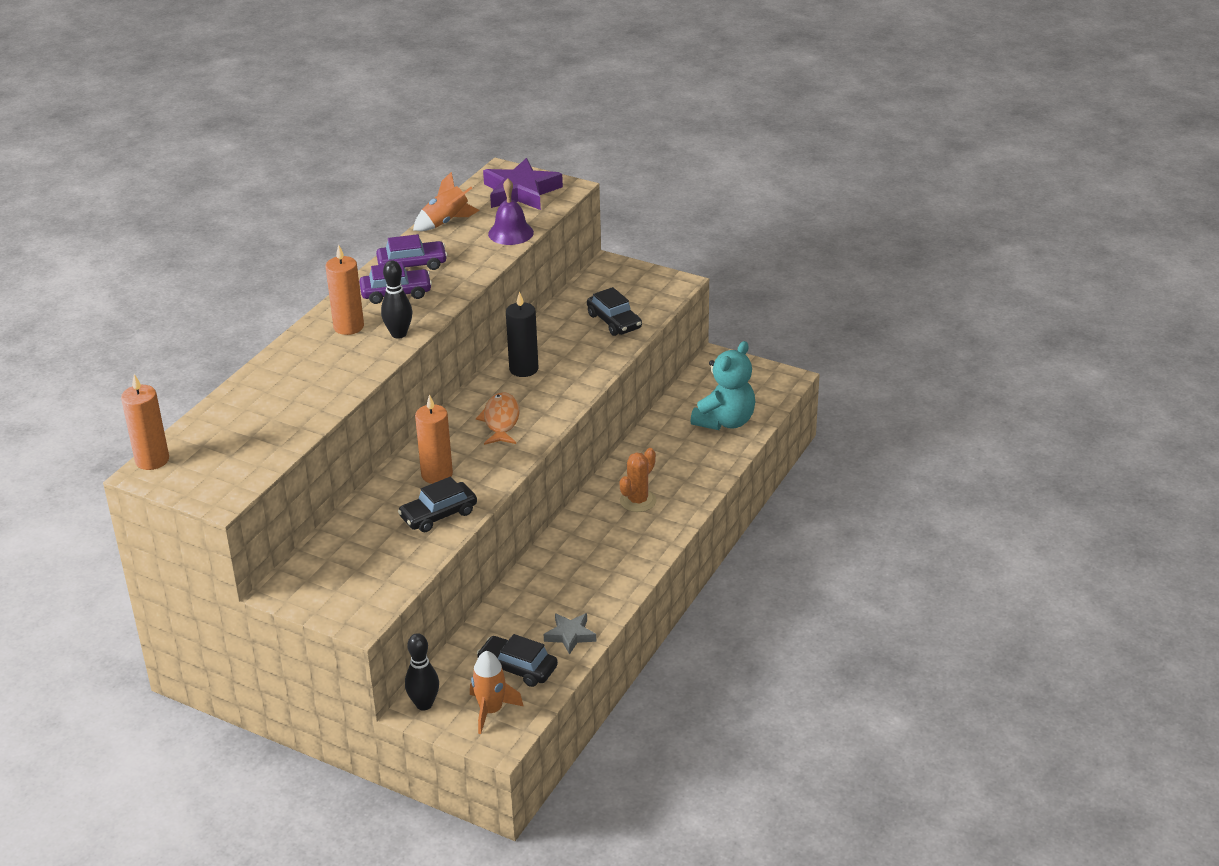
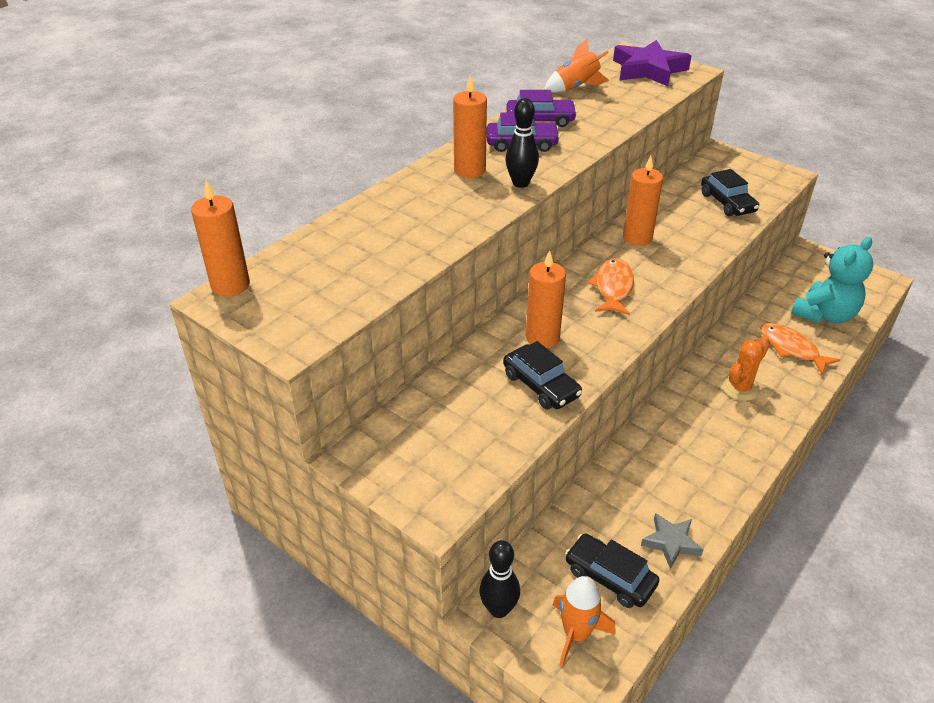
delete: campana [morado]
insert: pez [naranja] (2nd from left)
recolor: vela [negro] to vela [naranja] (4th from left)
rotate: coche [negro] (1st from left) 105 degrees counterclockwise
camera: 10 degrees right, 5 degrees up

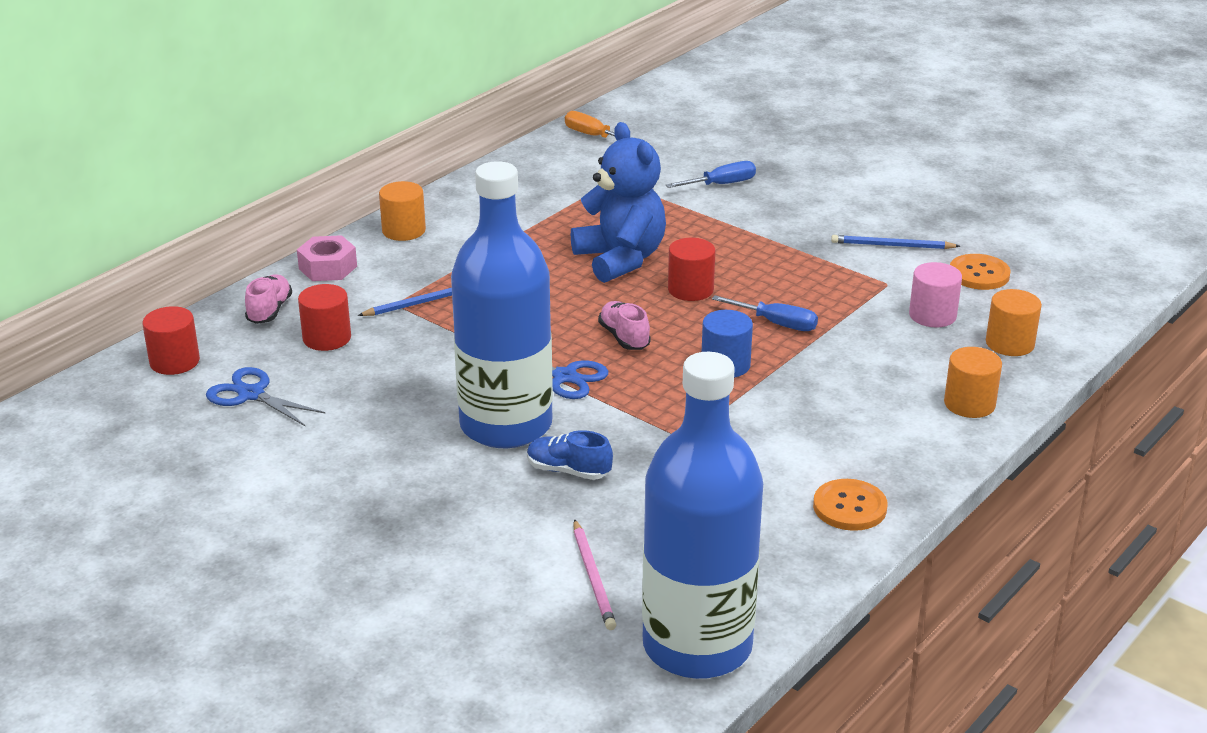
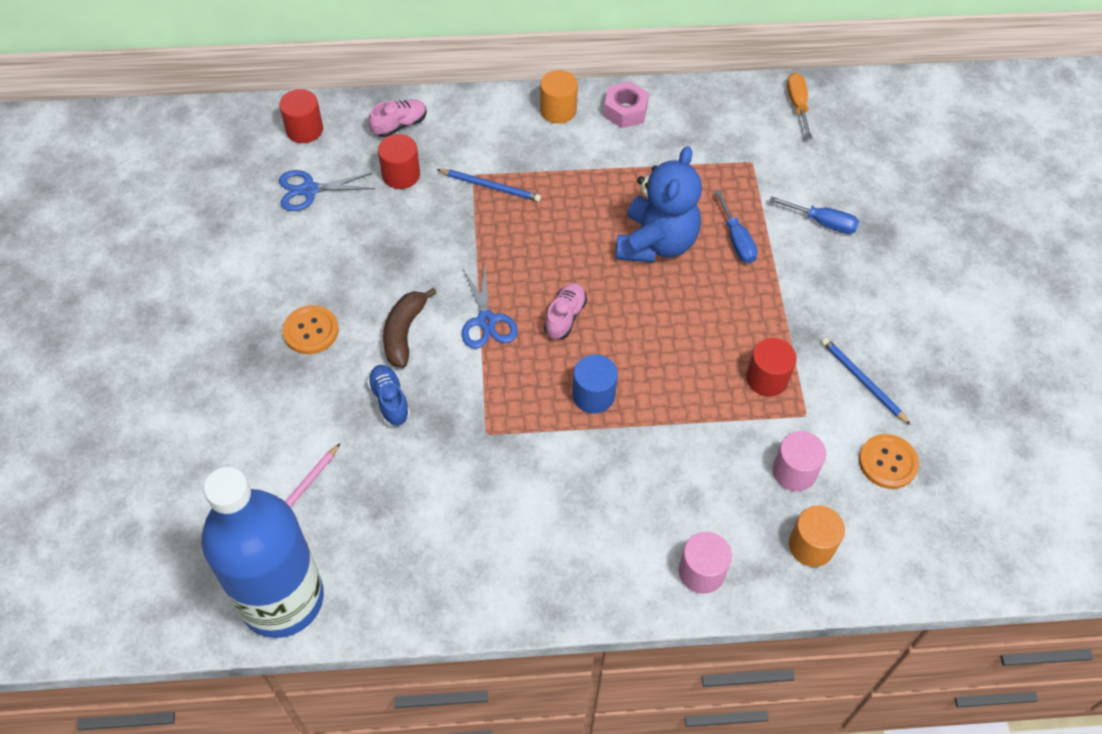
move: tuerca [rosa]; cilindro [rojo] (3rd from left); destornillador [azul] (2nd from left in the first image) to destornillador [azul] (1st from left); botón [naranja] (1st from left)
replace: botella [azul] (1st from left) to plátano [marrón]
recolor: cilindro [naranja] (2nd from left) to cilindro [rosa] (1st from left)
rotate: tijeras [azul] (1st from left) 90 degrees counterclockwise
camera: 45 degrees right, 25 degrees up

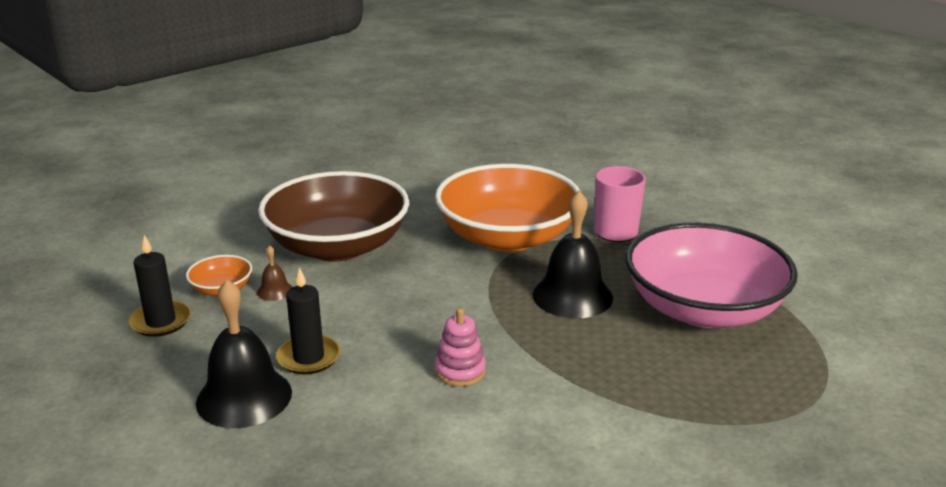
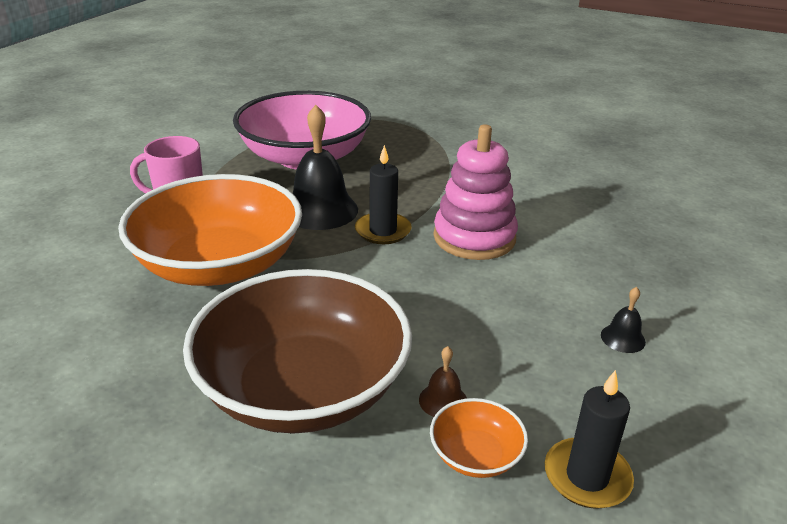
move: vela [negro] (2nd from left in the first image) to vela [negro] (1st from left)
resize: campana [negro] (1st from left in the first image) x0.45; juguete apilable [rosa] x1.84
camera: 115 degrees left, 5 degrees up

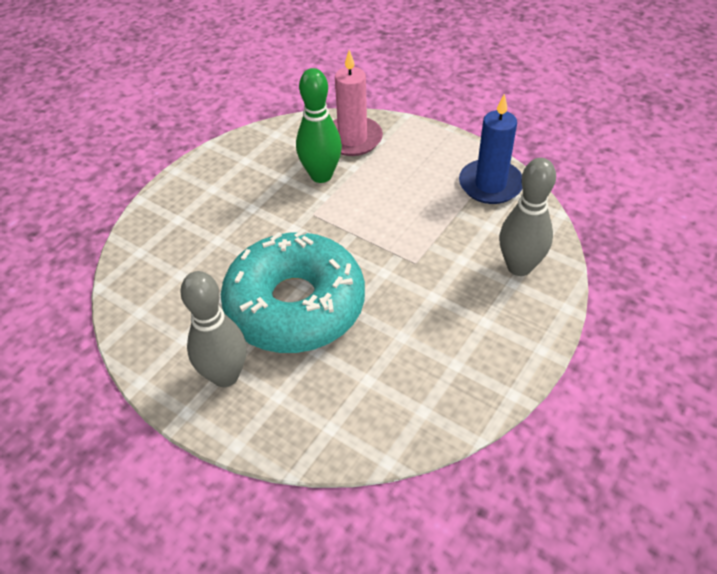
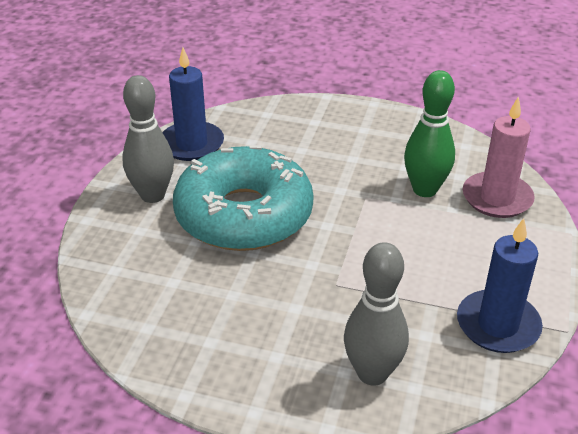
insert: vela [azul] (1st from left)
camera: 70 degrees right, 10 degrees down

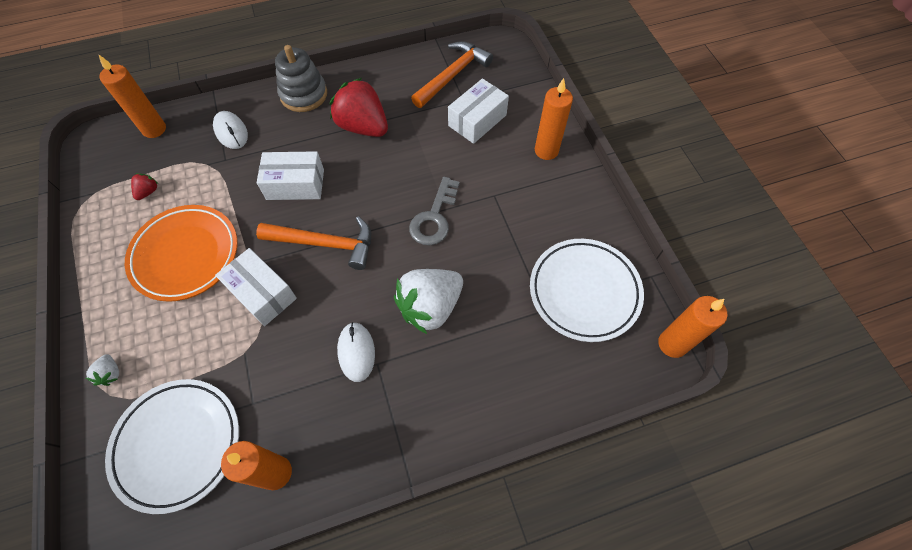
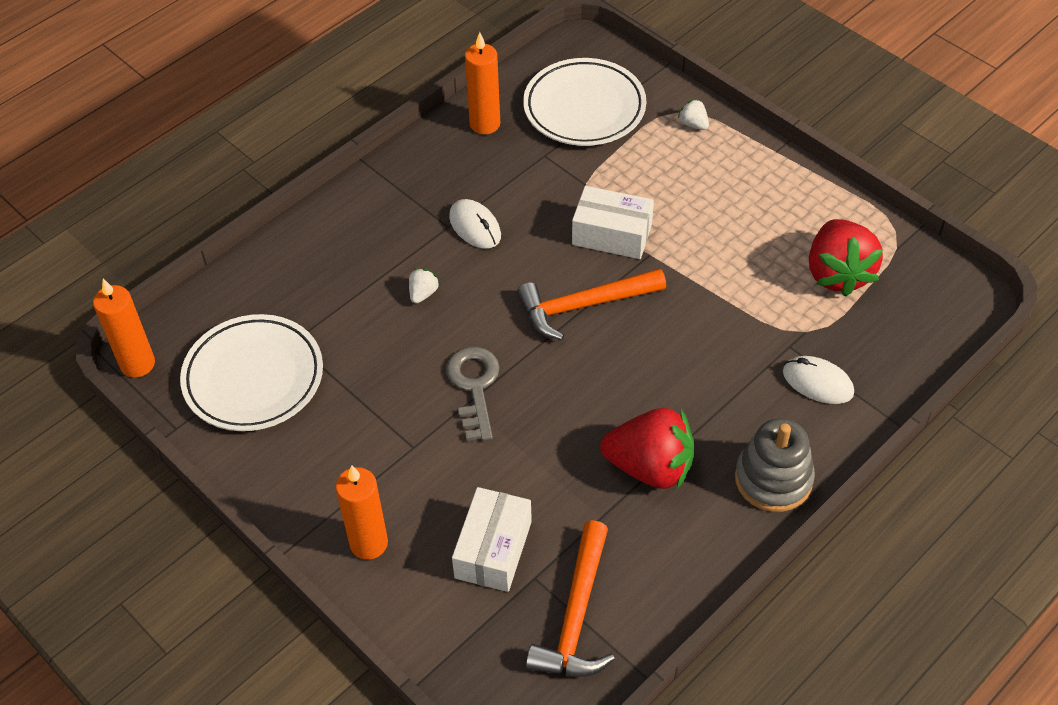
delete: vela [naranja] (1st from left); caja [blanco] (2nd from left); plato [naranja]
resize: fresa [rojo] (1st from left in the first image) x2.37; fresa [blanco] (2nd from left in the first image) x0.42
camera: 155 degrees right, 10 degrees down

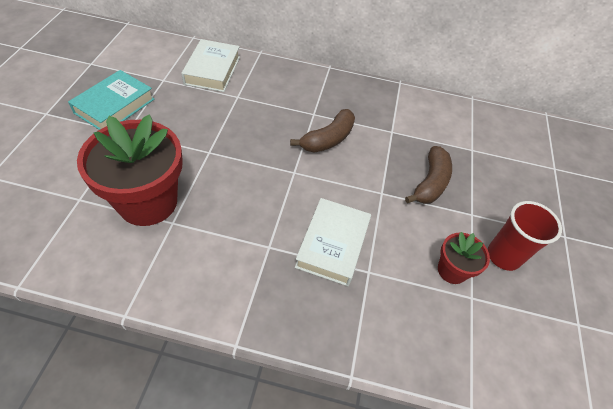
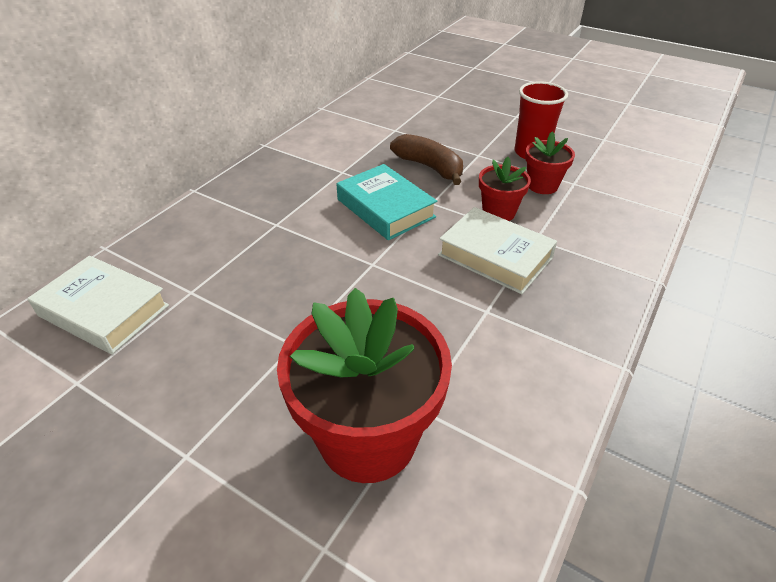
delete: plátano [marrón] (1st from left)
insert: maceta [rojo] (2nd from left)
move: libro [turquesa]
camera: 65 degrees left, 10 degrees down

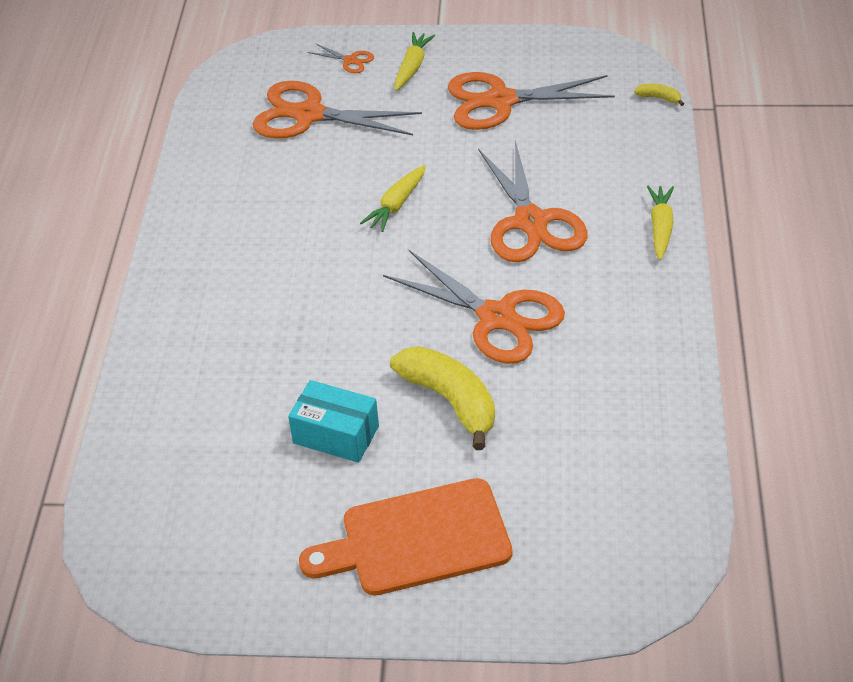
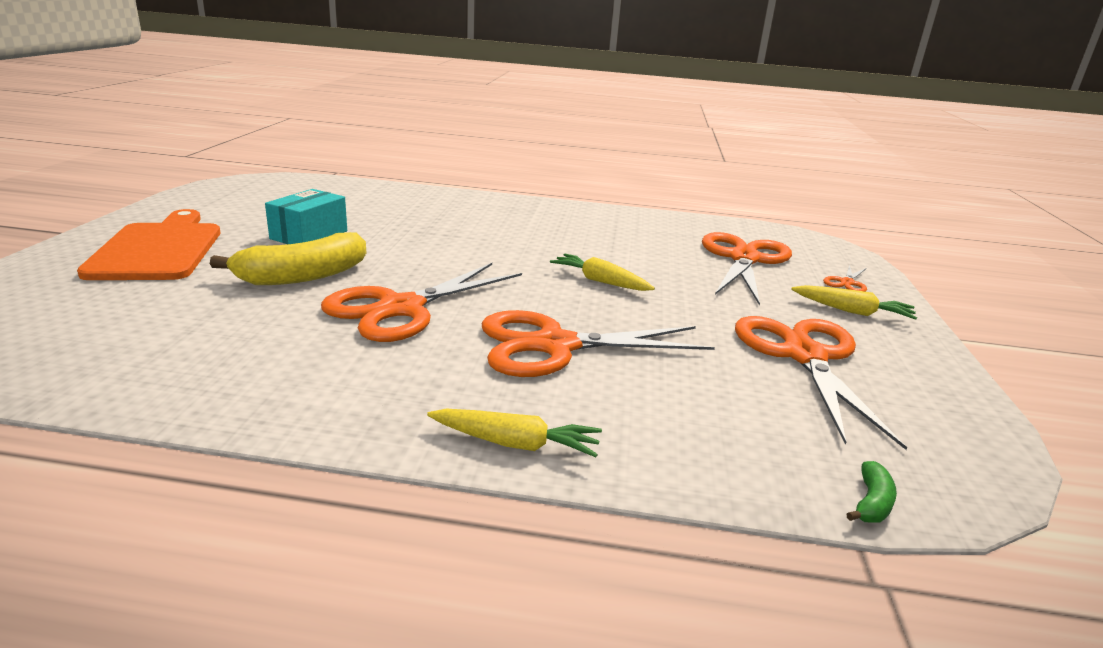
recolor: plátano [amarillo] (2nd from left) to plátano [verde]
camera: 90 degrees right, 20 degrees down

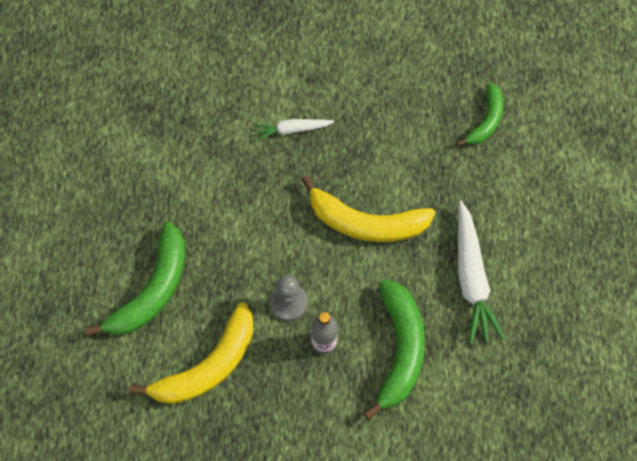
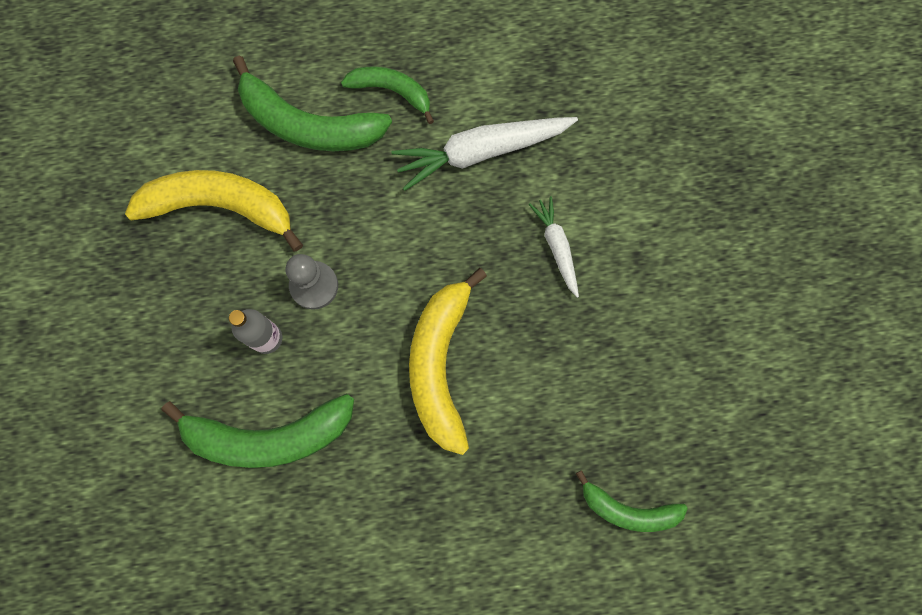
insert: plátano [verde] (3rd from left)
move: zanahoria [blanco] (2nd from left in the first image) to zanahoria [blanco] (1st from left)
rotate: plátano [amarillo] (1st from left) 150 degrees clockwise
camera: 80 degrees right, 10 degrees up

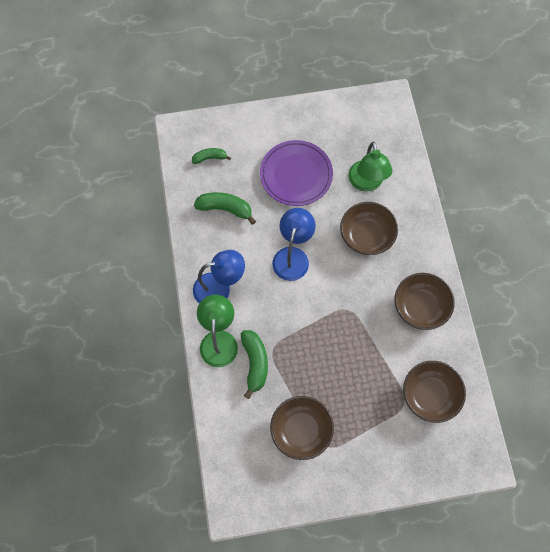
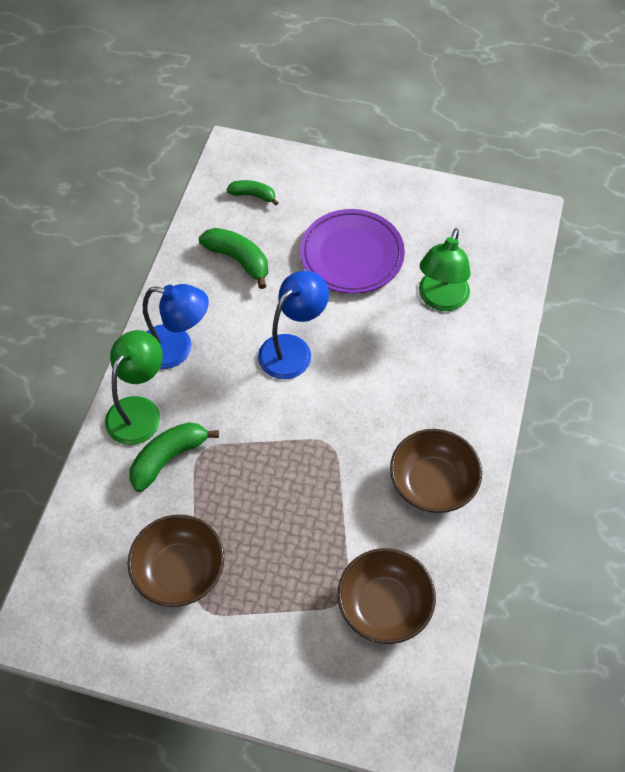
delete: cuenco [marrón] (2nd from left)
rotate: plátano [verde] (3rd from left in the first image) 150 degrees counterclockwise
camera: 25 degrees right, 10 degrees down

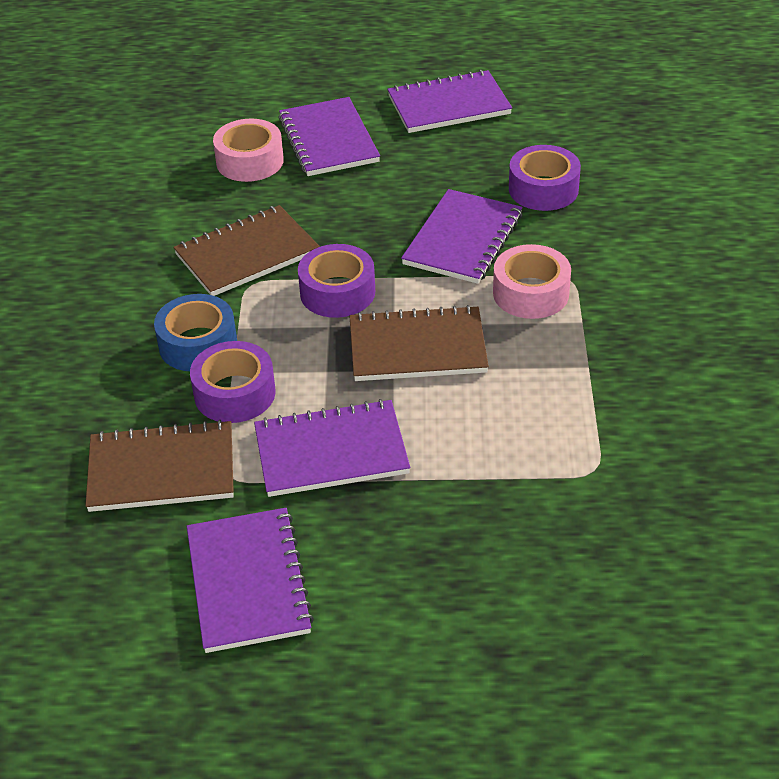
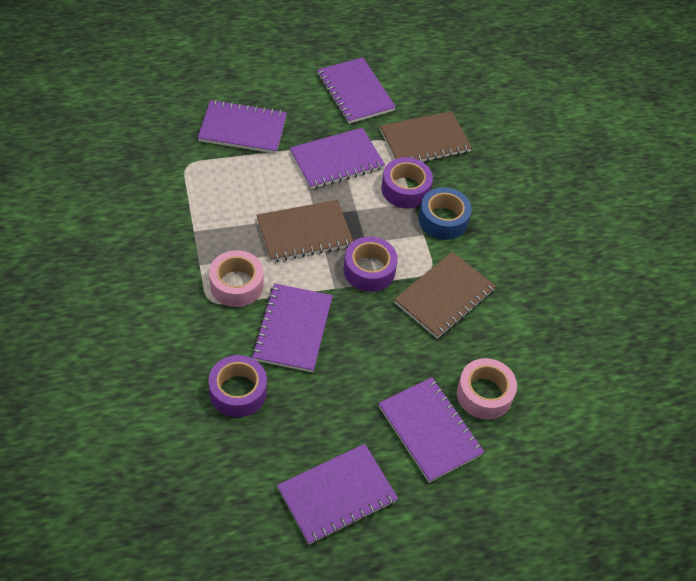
insert: cuaderno [morado] (1st from left)
camera: 160 degrees right, 10 degrees up

